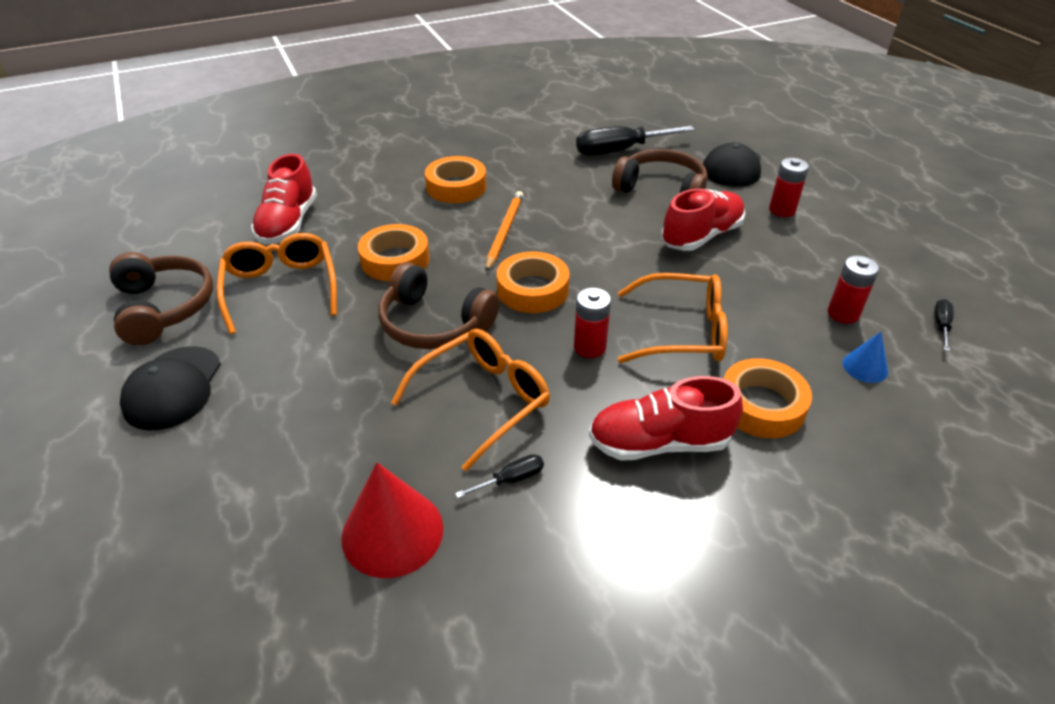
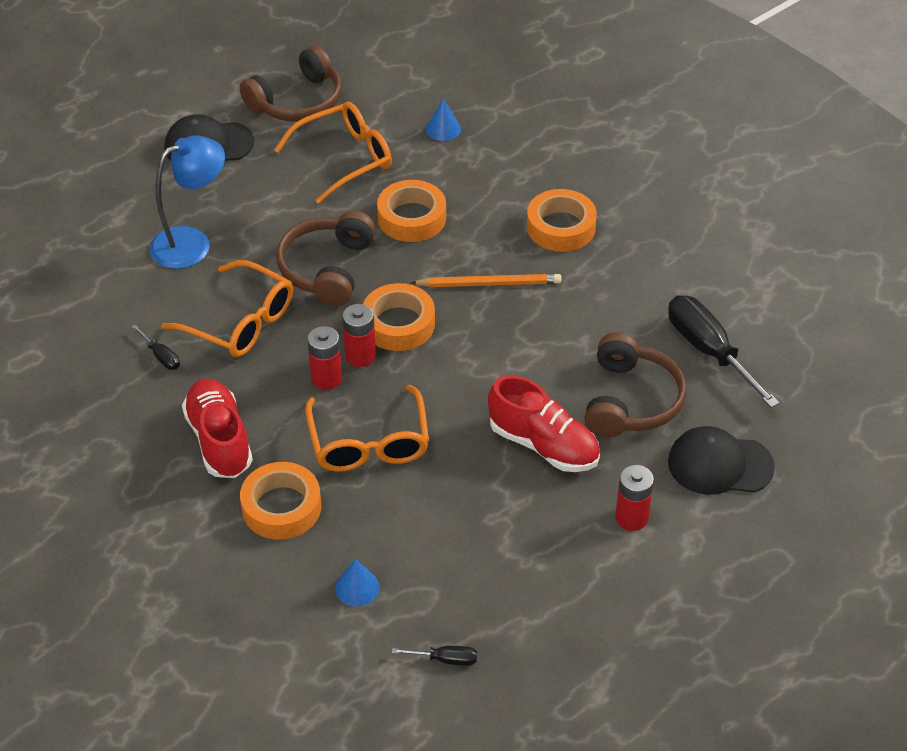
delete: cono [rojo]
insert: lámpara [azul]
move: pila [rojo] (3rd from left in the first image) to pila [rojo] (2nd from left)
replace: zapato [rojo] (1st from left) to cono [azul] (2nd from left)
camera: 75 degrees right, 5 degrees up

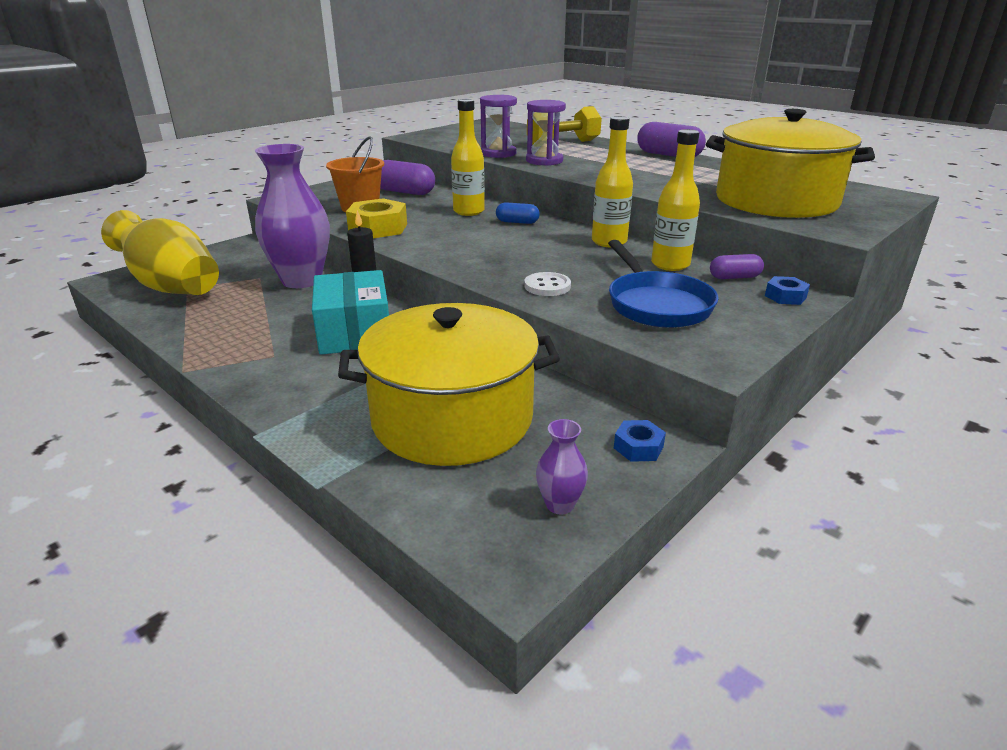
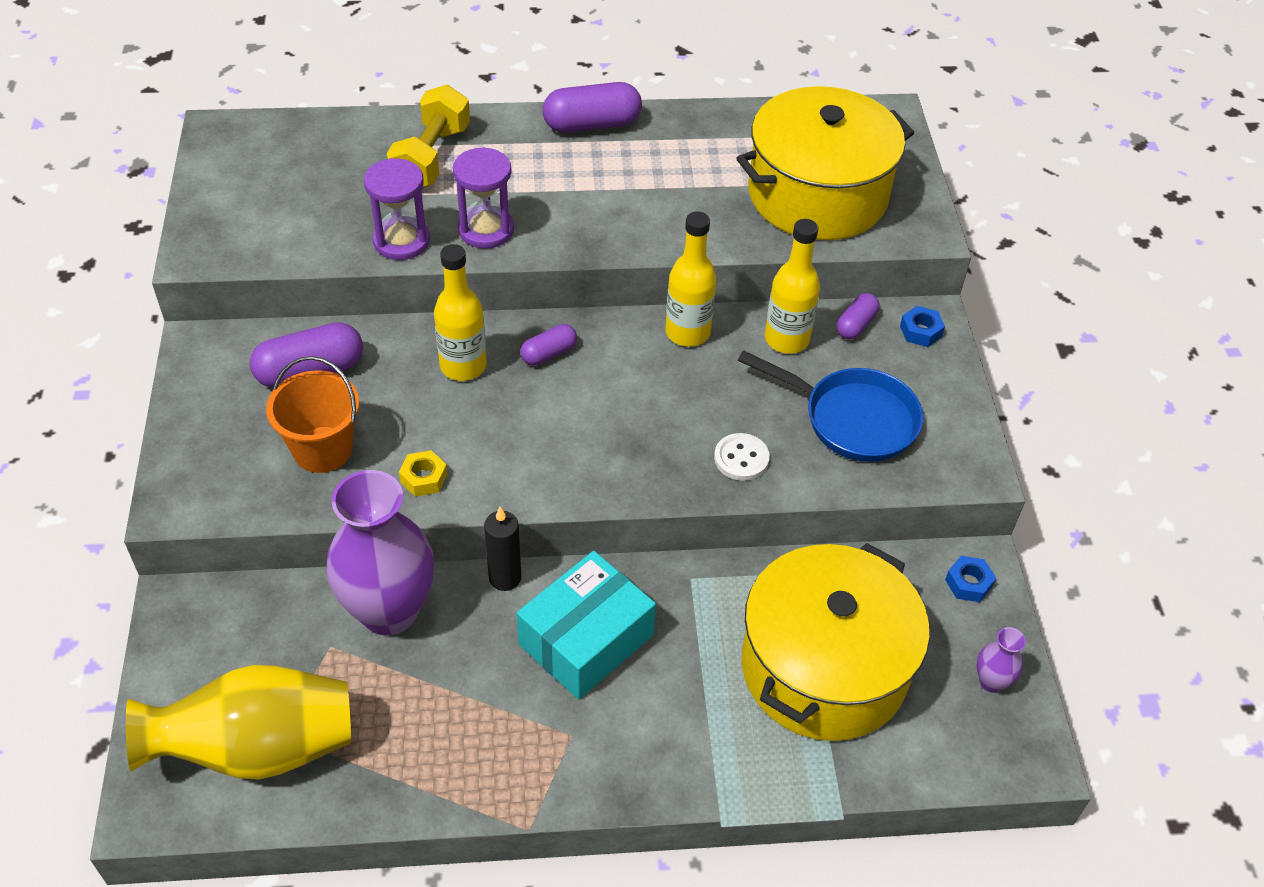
recolor: cápsula [azul] to cápsula [morado] (2nd from left)
rotate: caja [turquesa] 75 degrees counterclockwise
resize: tuerca [amarillo] x0.53
camera: 50 degrees left, 20 degrees up

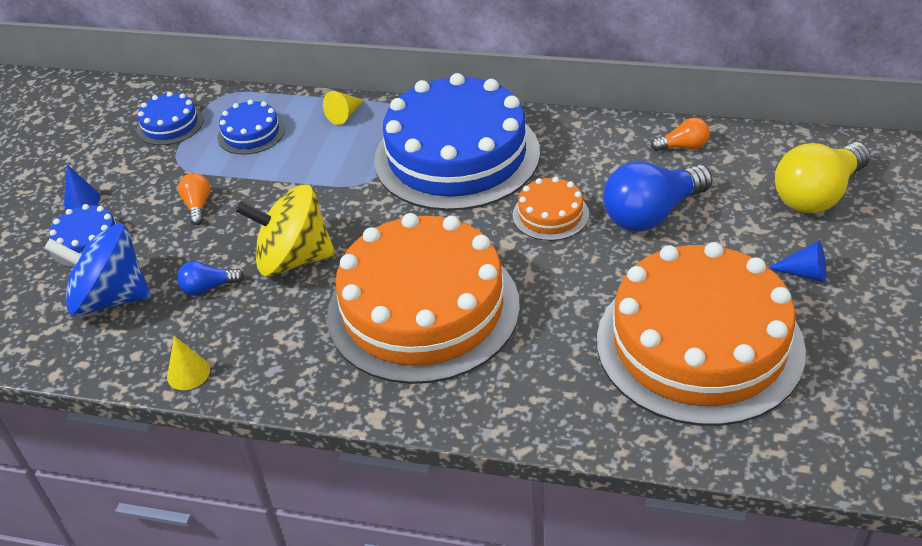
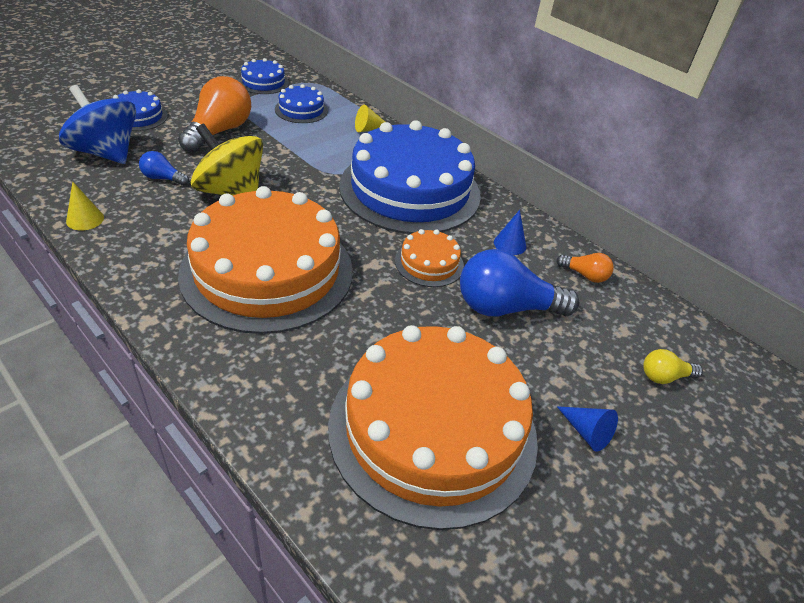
move: cono [azul] (1st from left)
resize: bombilla [amarillo] x0.49; bombilla [naranja] (1st from left) x2.05
camera: 25 degrees right, 0 degrees up

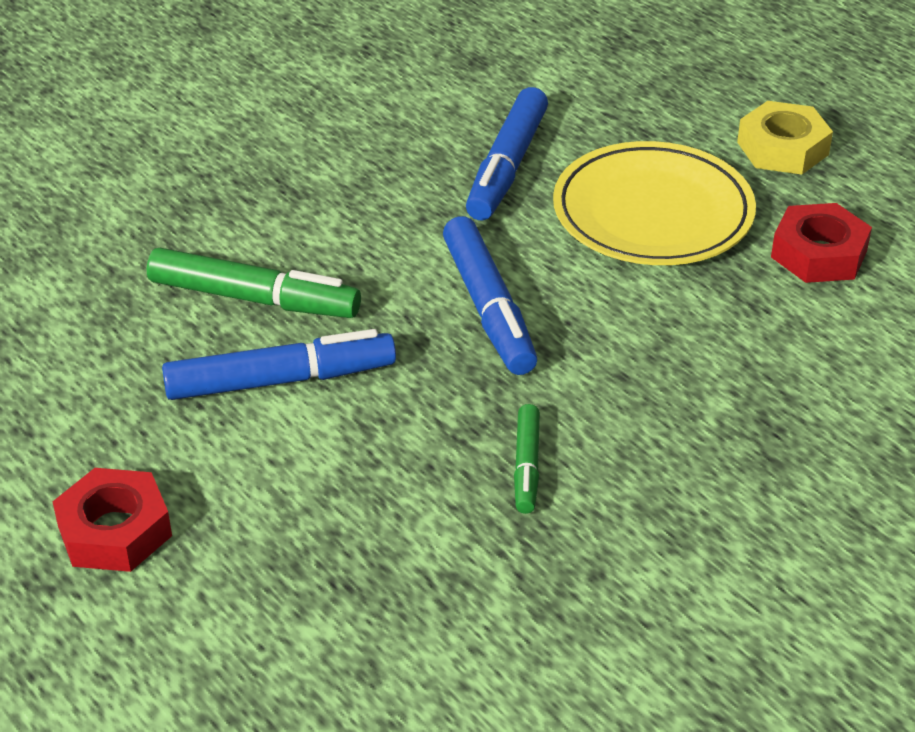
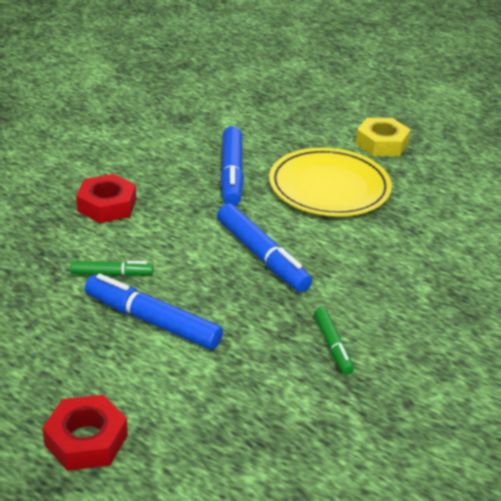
move: tuerca [rojo] (2nd from left)
rotate: rotulador [azul] (1st from left) 120 degrees counterclockwise
resize: rotulador [verde] (1st from left) x0.56
camera: 20 degrees left, 5 degrees down

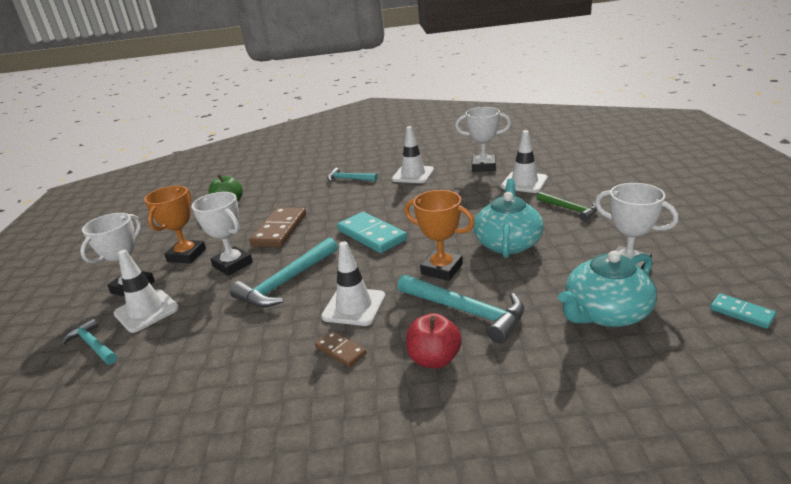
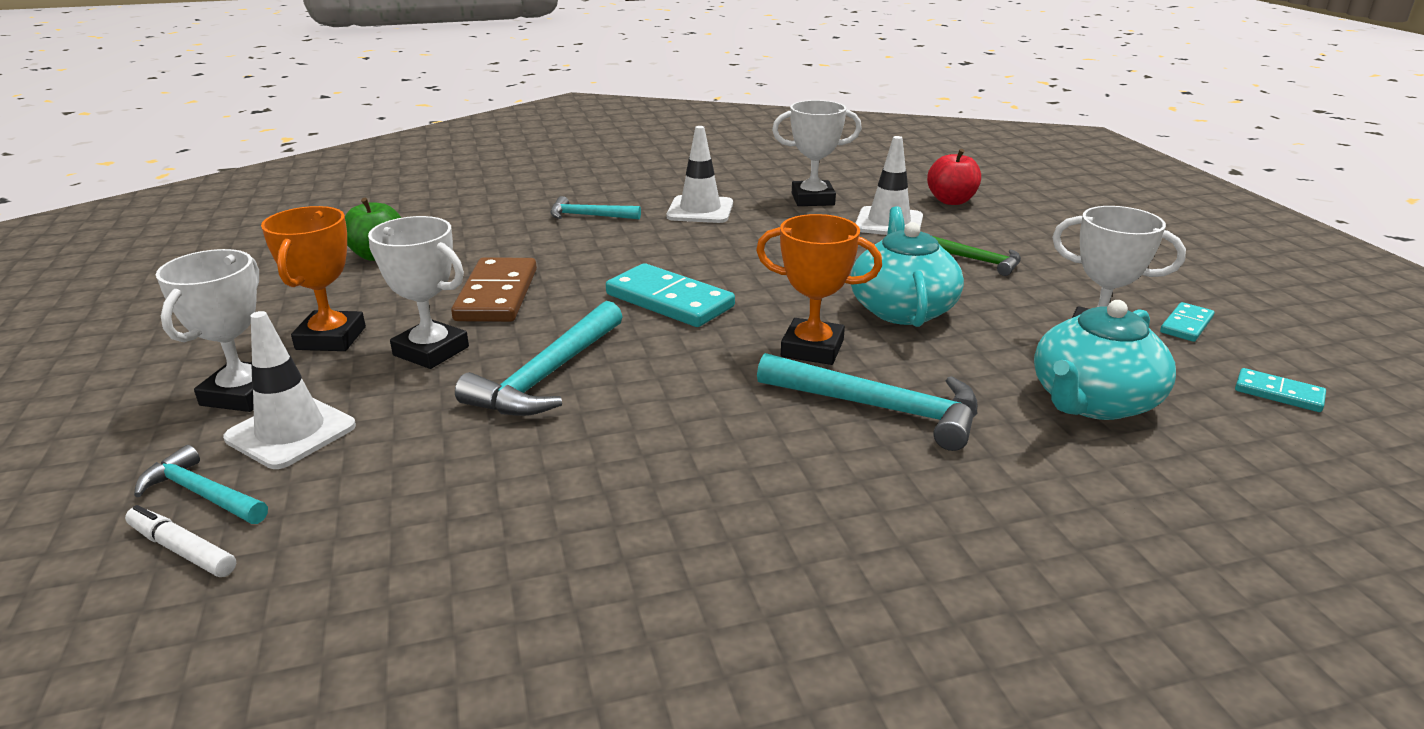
delete: cono de tráfico [blanco] (2nd from left); ficha de dominó [marrón] (2nd from left)
insert: ficha de dominó [turquesa] (2nd from left); rotulador [blanco]
move: manzana [rojo]
camera: 15 degrees left, 0 degrees up

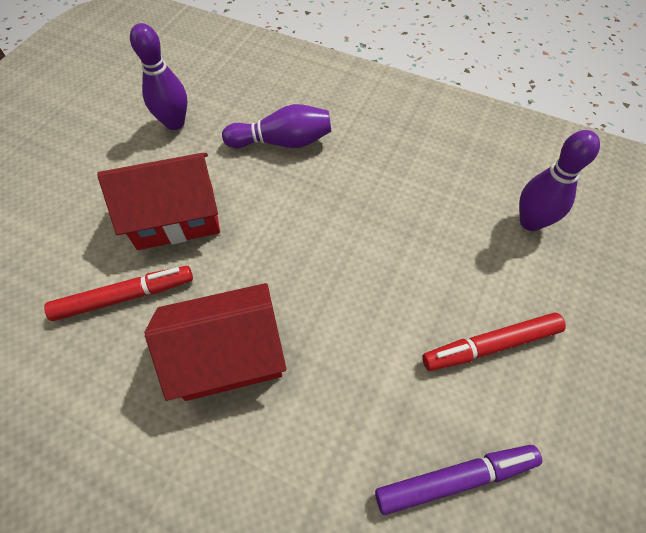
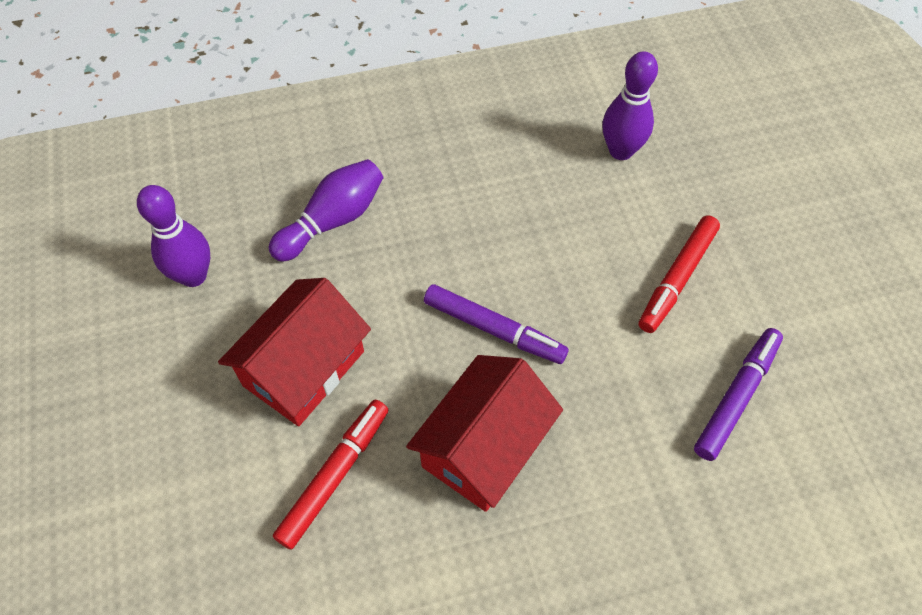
insert: rotulador [morado] (1st from left)
camera: 40 degrees left, 0 degrees up

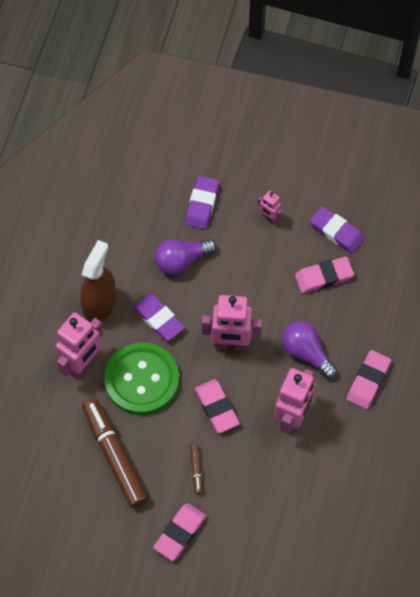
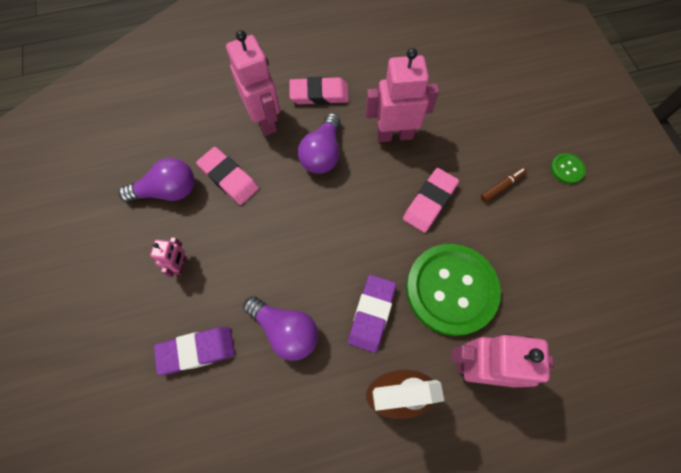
delete: rotulador [marrón] (1st from left)
move: robot [rosa] (2nd from left)
replace: goma de borrar [morado] (3rd from left) to bombilla [morado] (1st from left); goma de borrar [rosa] (1st from left) to botón [verde] (2nd from left)
camera: 120 degrees left, 5 degrees up

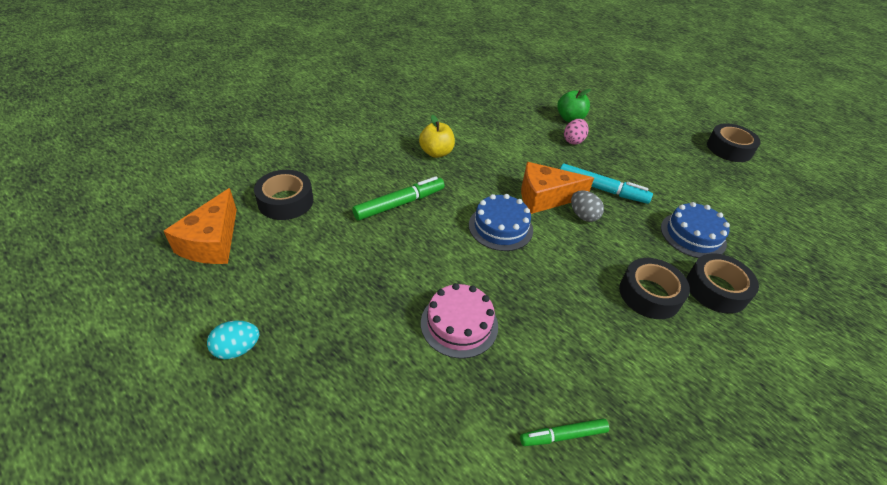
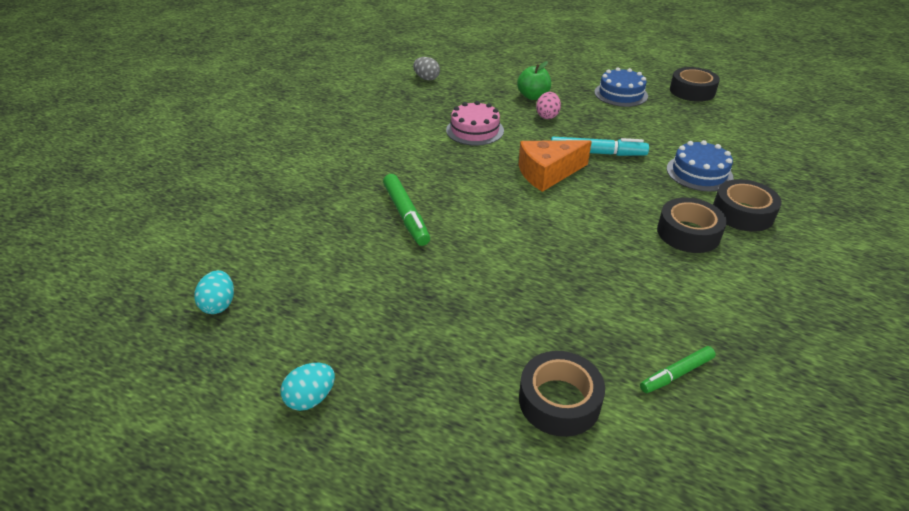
delete: manzana [amarillo]
move: cinta adhesiva [negro] (1st from left); huevo [gris]; tarta [azul] (1st from left); tarta [rosa]
replace: queso [naranja] (1st from left) to huevo [turquesa] (1st from left)
rotate: rotulador [verde] (1st from left) 120 degrees clockwise
camera: 15 degrees left, 5 degrees down

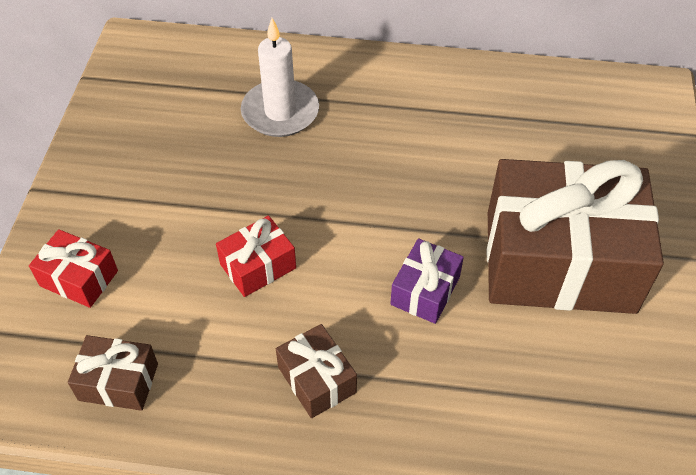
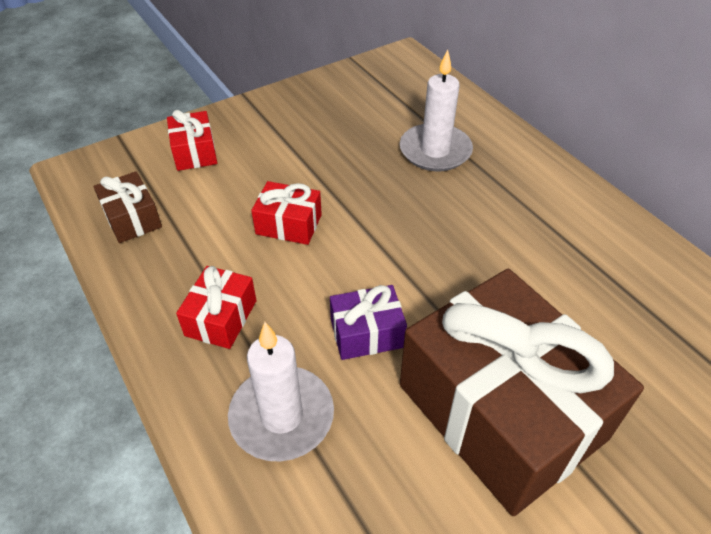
insert: vela [blanco] (1st from left)
recolor: regalo [marrón] (2nd from left) to regalo [rojo] (2nd from left)
camera: 50 degrees right, 5 degrees down

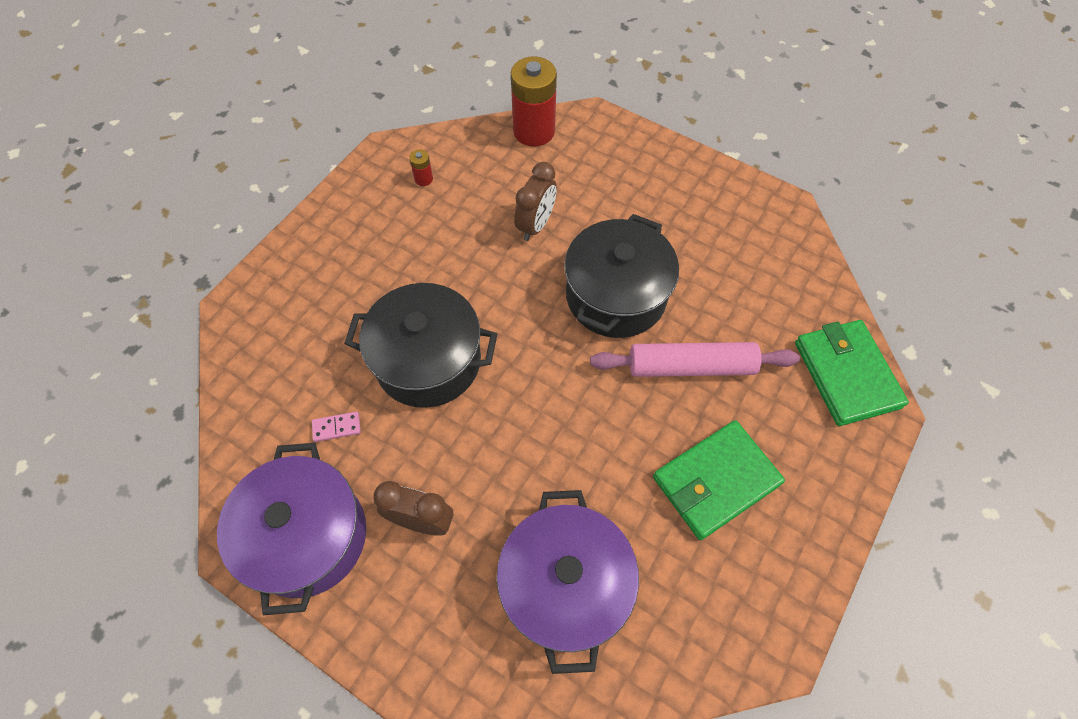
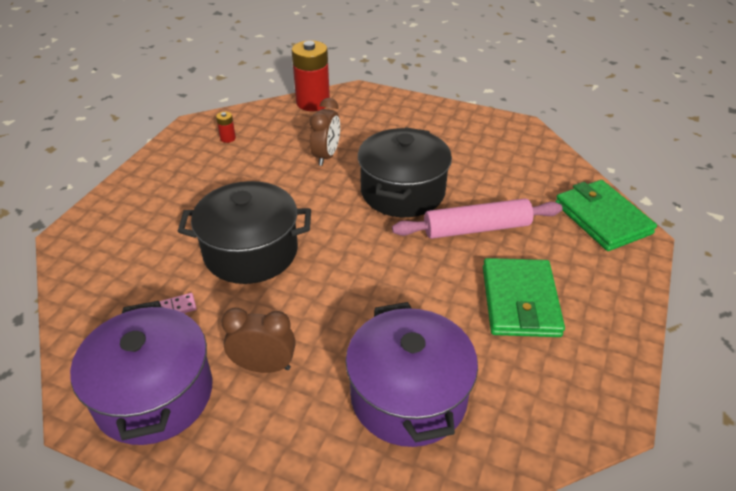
rotate: cartera [verde] (1st from left) 45 degrees counterclockwise
camera: 10 degrees left, 20 degrees down

